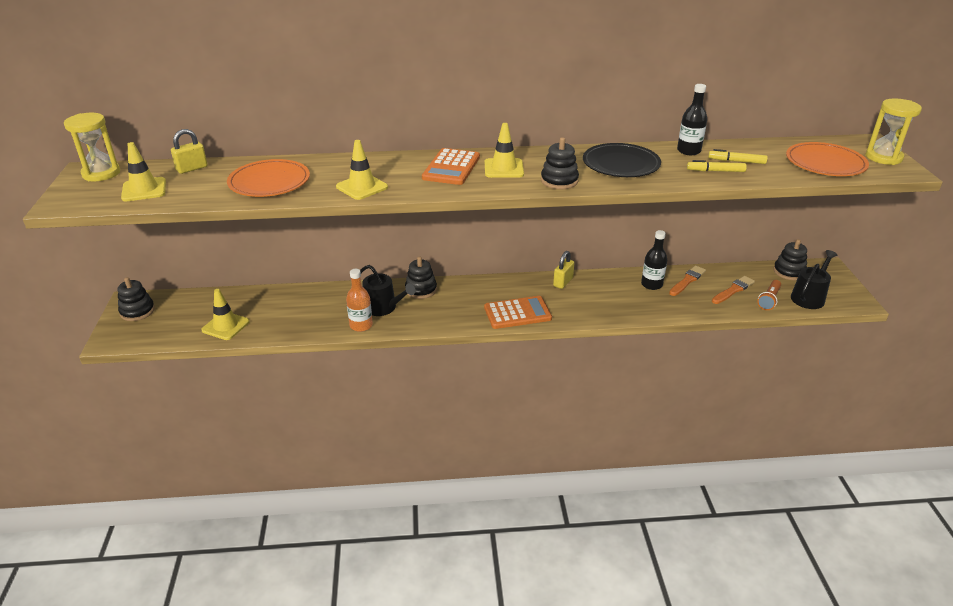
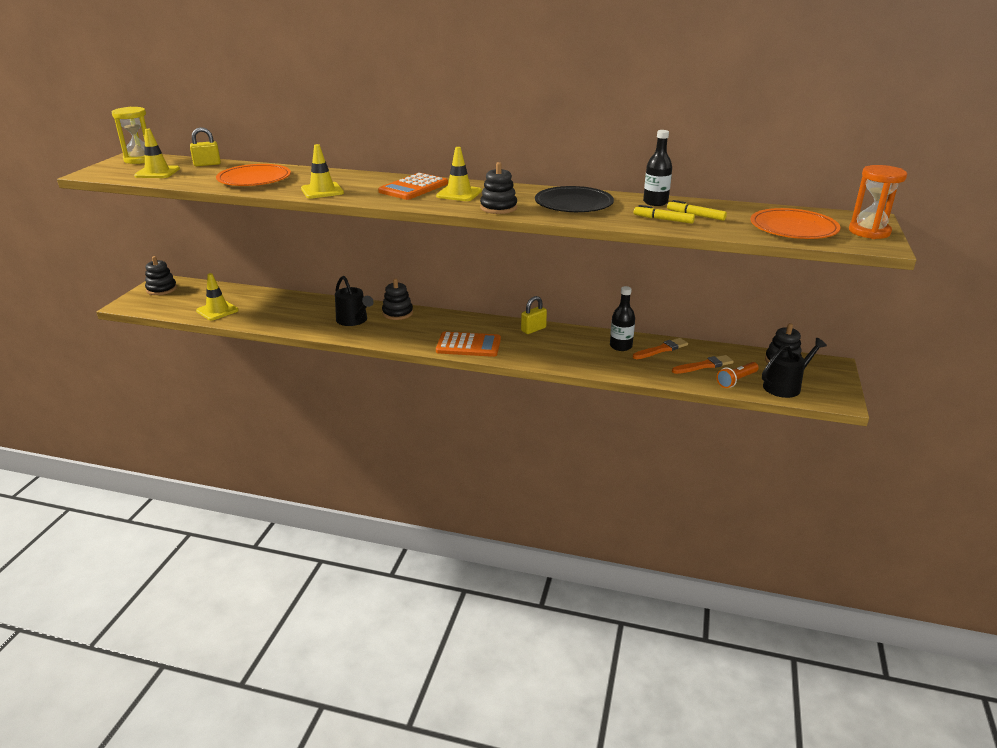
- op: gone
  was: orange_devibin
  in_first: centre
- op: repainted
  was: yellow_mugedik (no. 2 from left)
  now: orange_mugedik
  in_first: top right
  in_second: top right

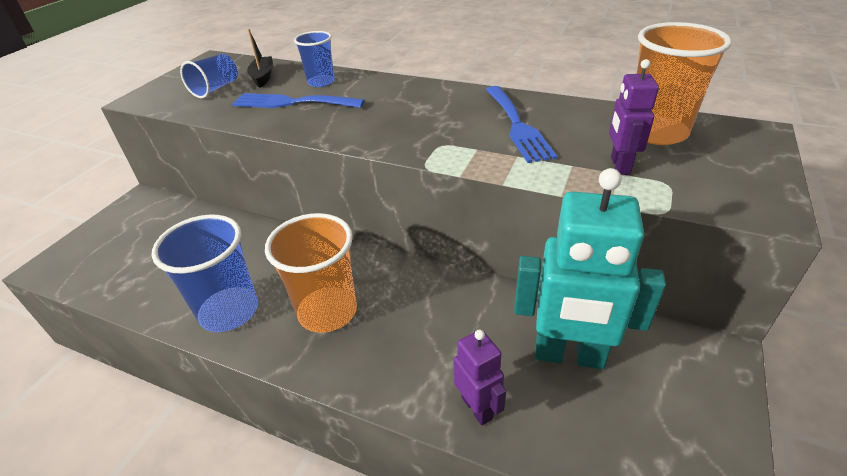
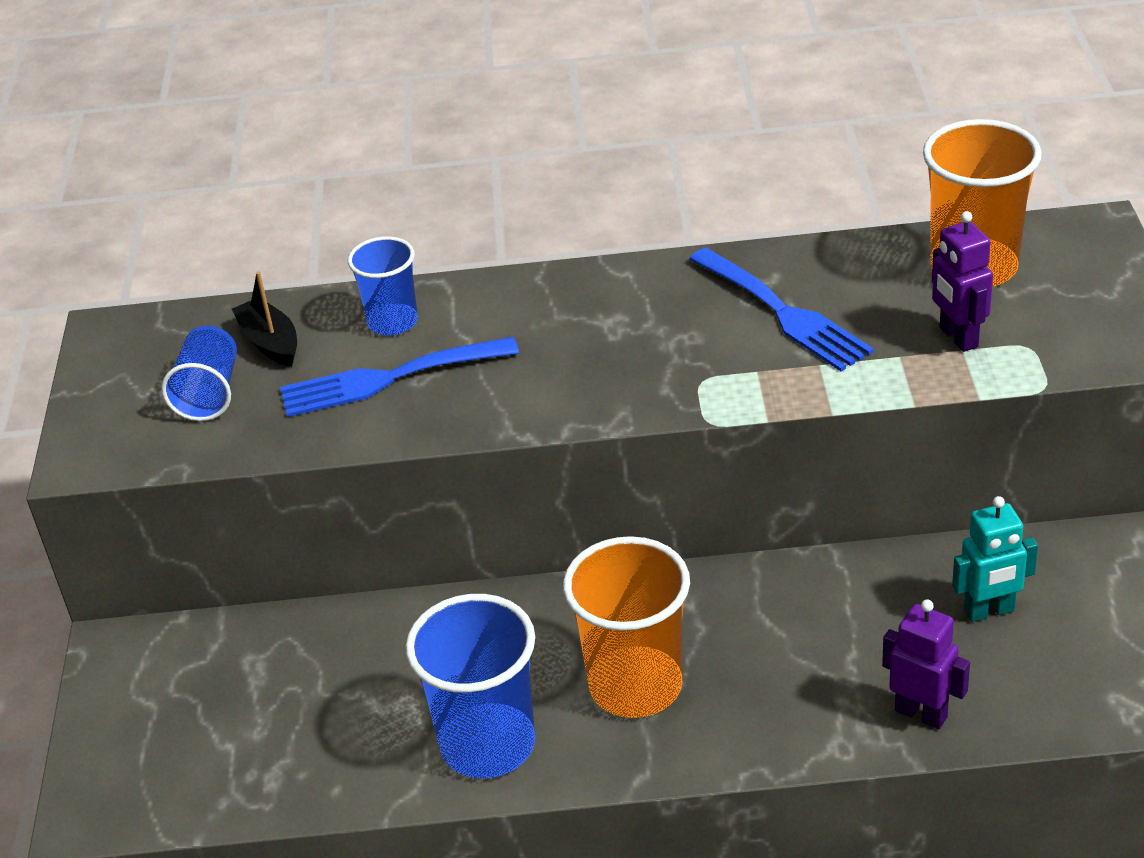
- op: scaled
  was: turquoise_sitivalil
  in_first: middle right
  in_second: middle right
  ratio: 0.51

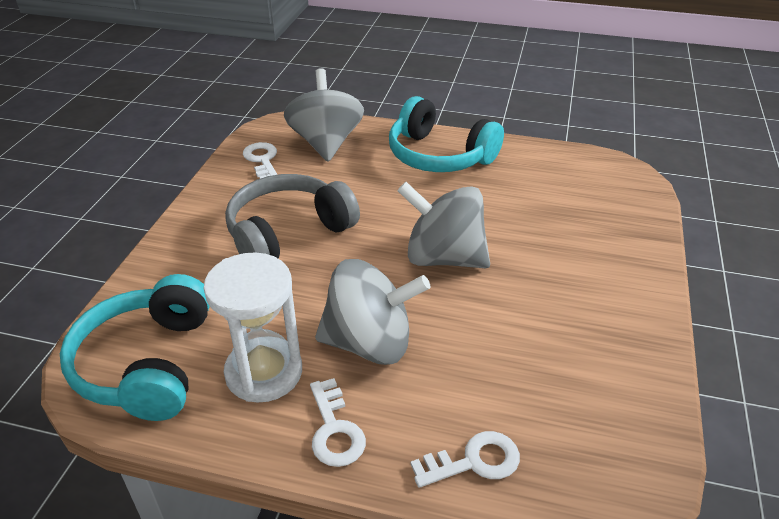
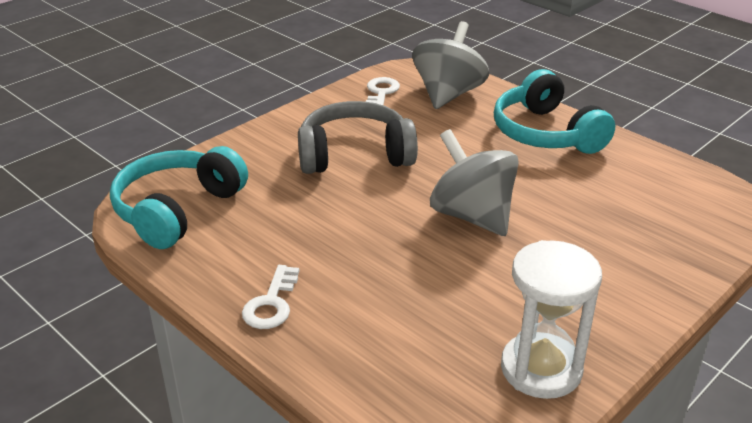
- op: shifted
  was: white_mugedik
  in_first: middle left
  in_second: bottom right
- op: gone
  was: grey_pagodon (no. 2 from left)
  in_first: centre
- op: gone
  was: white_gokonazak (no. 3 from left)
  in_first: bottom centre

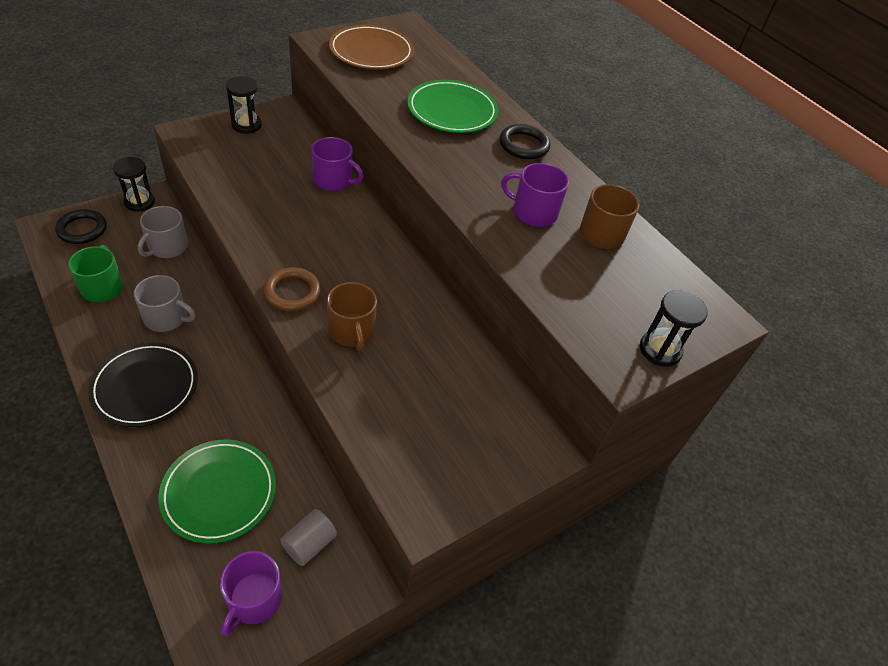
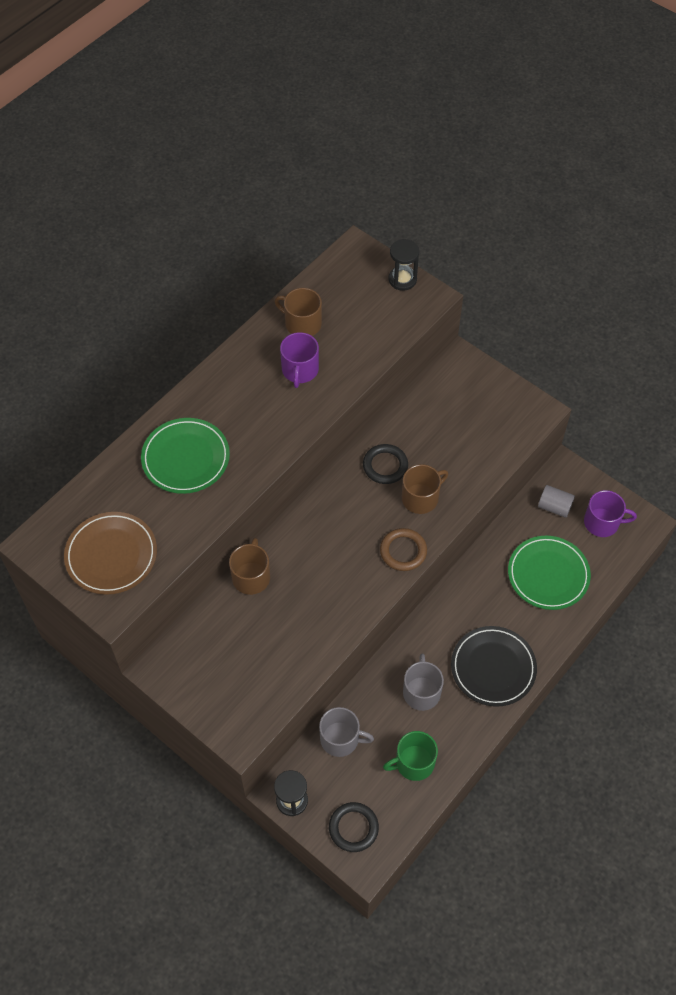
- op: gone
  was: black_mugedik (no. 2 from left)
  in_first: top left
- op: repainted
  was: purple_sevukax (no. 2 from left)
  now: brown_sevukax (no. 1 from left)
  in_first: top centre
  in_second: centre
- op: shifted
  was: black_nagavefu (no. 2 from left)
  in_first: top centre
  in_second: centre

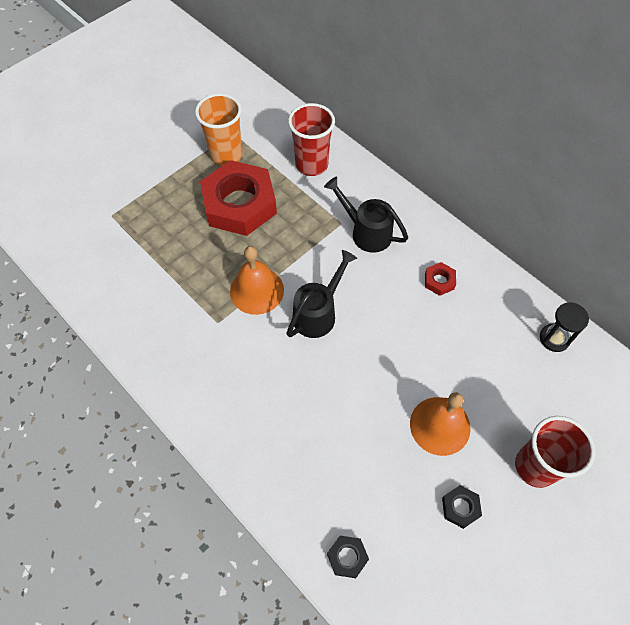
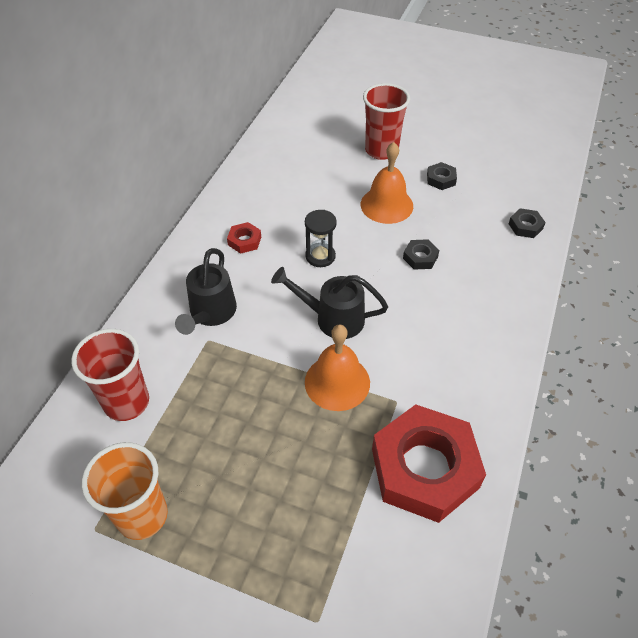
- op: shifted
  was: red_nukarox (no. 1 from left in the first image)
  now: red_nukarox (no. 2 from left)
  in_first: top centre
  in_second: bottom right
- op: shifted
  was: black_mugedik
  in_first: middle right
  in_second: centre
- op: new
  now: black_nukarox (no. 1 from left)
  in_second: centre

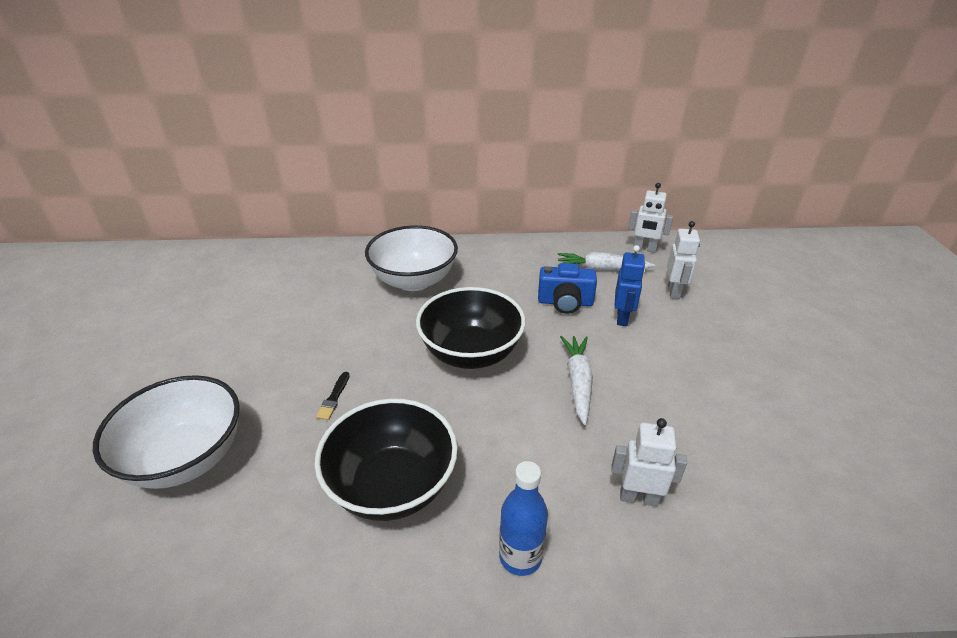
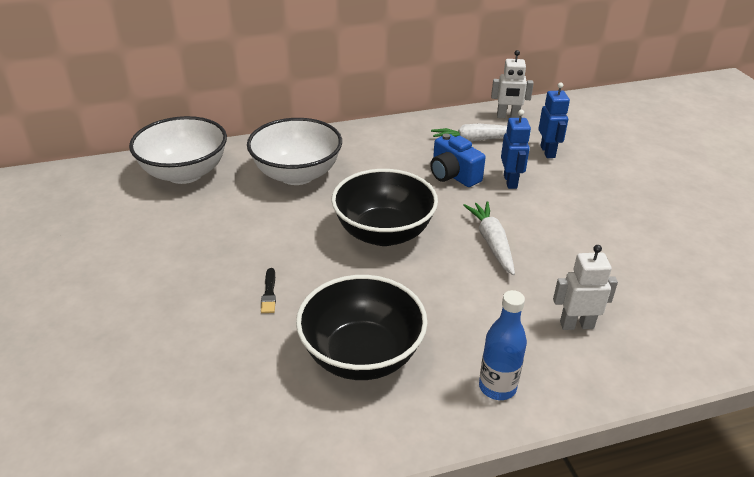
- op: shifted
  was: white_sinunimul (no. 1 from left)
  in_first: bottom left
  in_second: top left
- op: rotated
  was: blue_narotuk
  in_first: centre
  in_second: centre
  clockwise: 60
- op: repainted
  was: white_sitivalil (no. 3 from left)
  now: blue_sitivalil (no. 2 from left)
  in_first: middle right
  in_second: top right

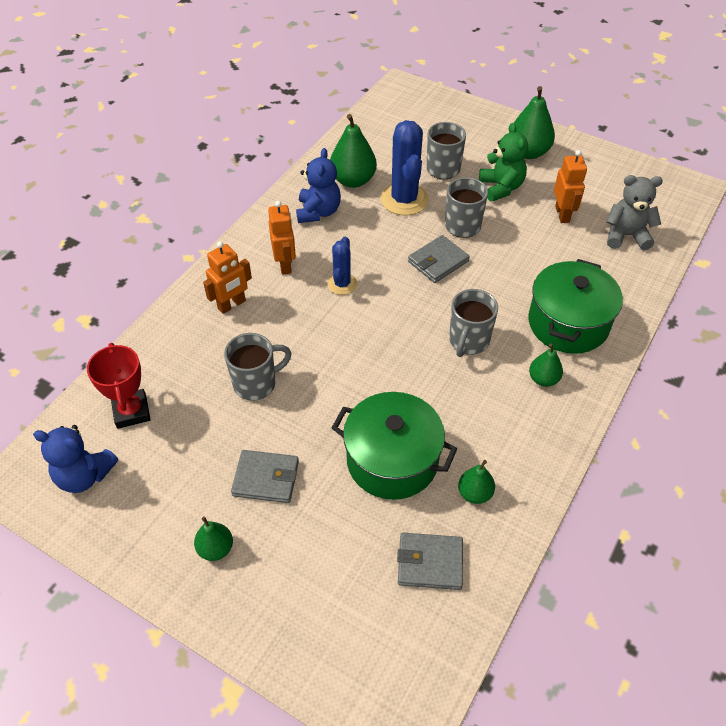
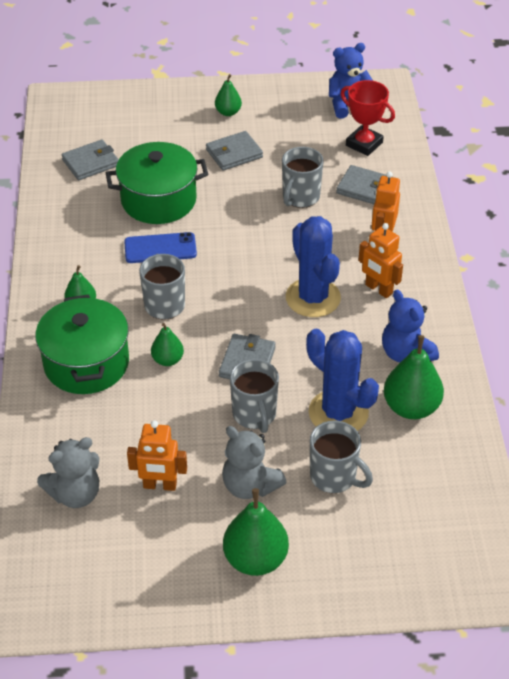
- op: scaled
  was: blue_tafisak (no. 1 from left)
  in_first: centre
  in_second: centre
  ratio: 1.75
- op: shifted
  was: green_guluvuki (no. 3 from left in the first image)
  now: green_guluvuki (no. 2 from left)
  in_first: centre
  in_second: middle left
- op: repainted
  was: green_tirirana
  now: grey_tirirana (no. 2 from left)
  in_first: top right
  in_second: bottom centre
- op: rotated
  was: orange_sitivalil (no. 3 from left in the first image)
  in_first: top right
  in_second: bottom left
  clockwise: -45
- op: new
  now: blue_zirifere
  in_second: middle left
- op: new
  now: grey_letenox (no. 4 from left)
  in_second: top right

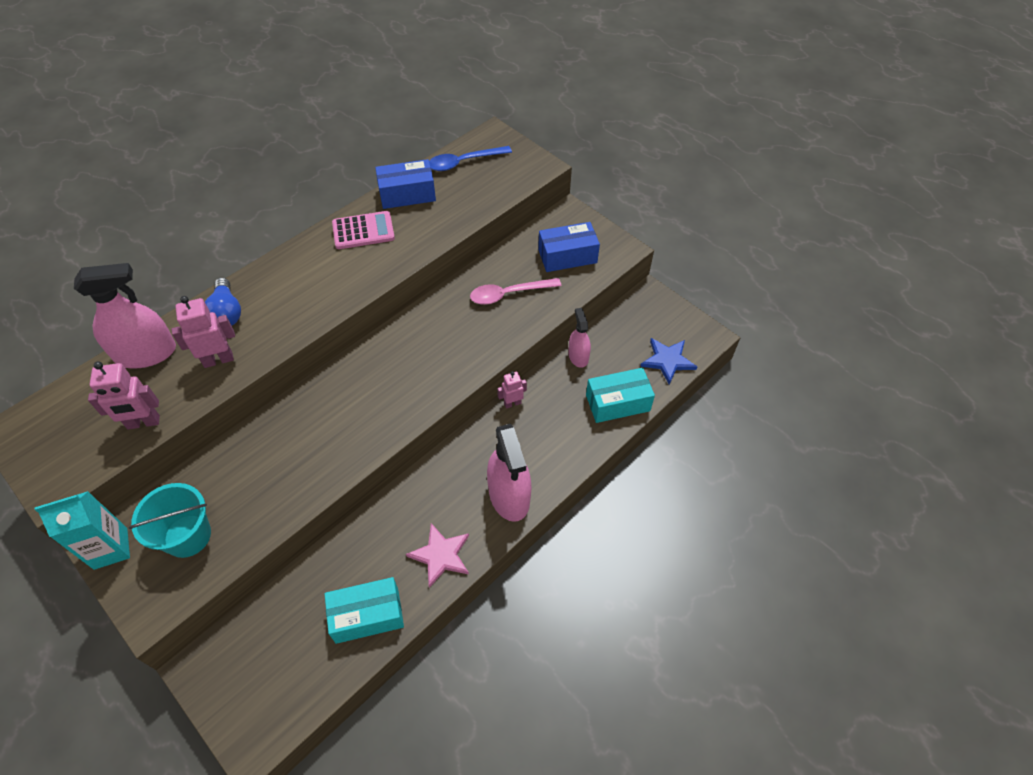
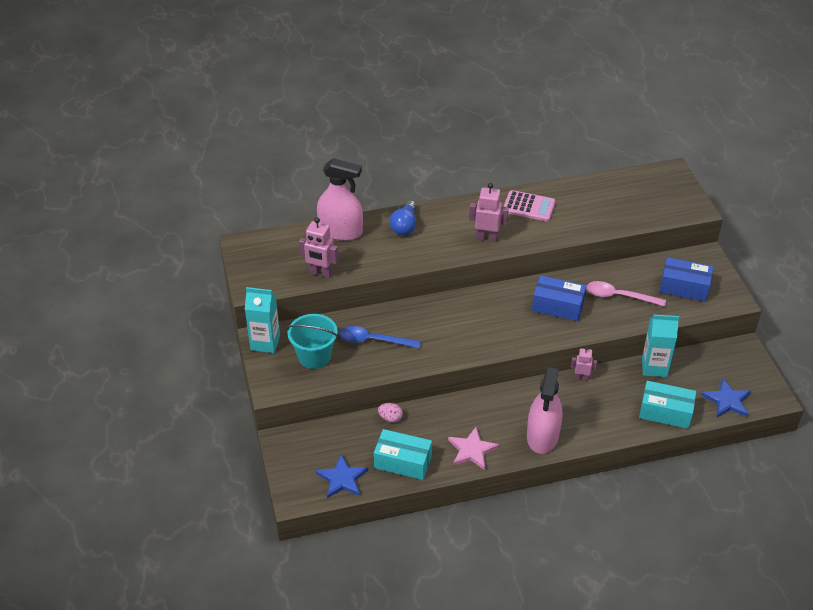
- op: shifted
  was: pink_sitivalil (no. 2 from left)
  in_first: middle left
  in_second: centre
- op: shifted
  was: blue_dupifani (no. 1 from left)
  in_first: top centre
  in_second: middle right
- op: shifted
  was: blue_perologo
  in_first: top centre
  in_second: centre
- op: swapped
  was: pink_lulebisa (no. 3 from left)
  now: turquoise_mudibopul (no. 2 from left)
  in_first: centre
  in_second: middle right
- op: new
  now: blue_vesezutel (no. 1 from left)
  in_second: bottom centre
- op: new
  now: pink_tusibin
  in_second: bottom centre

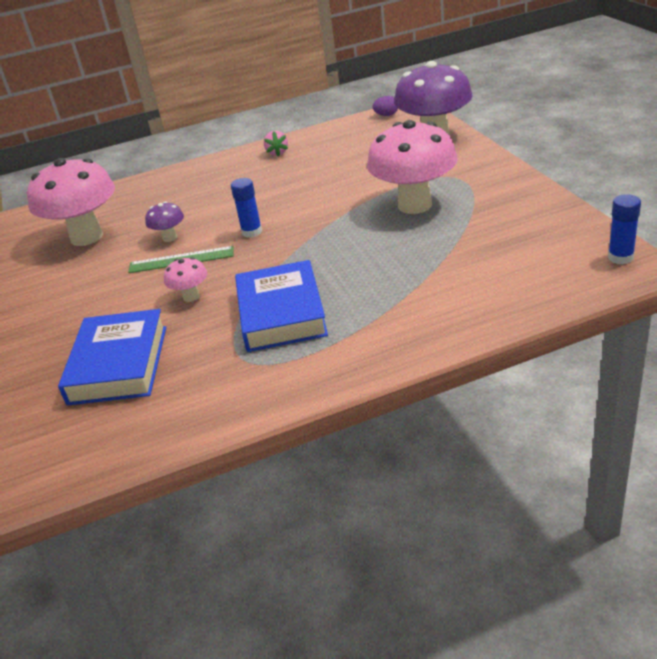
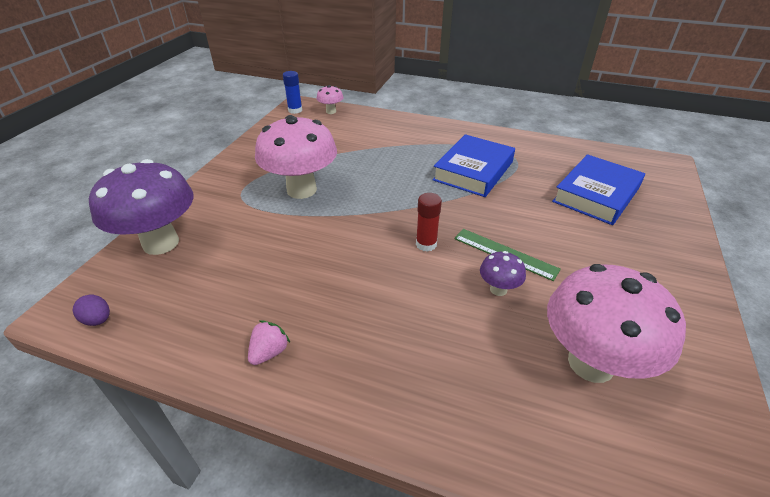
- op: shifted
  was: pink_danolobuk (no. 2 from left)
  in_first: middle left
  in_second: top centre
- op: repainted
  was: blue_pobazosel (no. 1 from left)
  now: red_pobazosel
  in_first: top centre
  in_second: centre

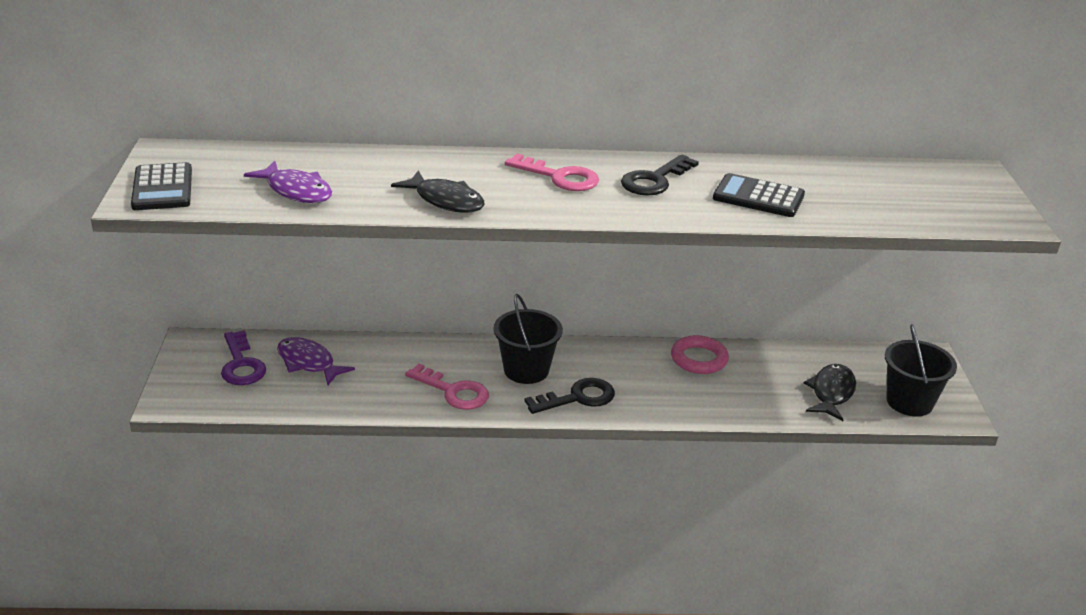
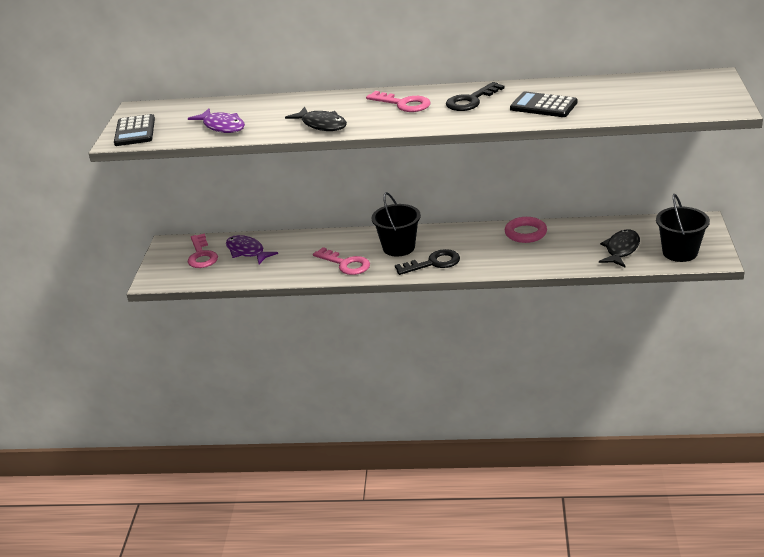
- op: repainted
  was: purple_gokonazak
  now: pink_gokonazak (no. 1 from left)
  in_first: middle left
  in_second: middle left

